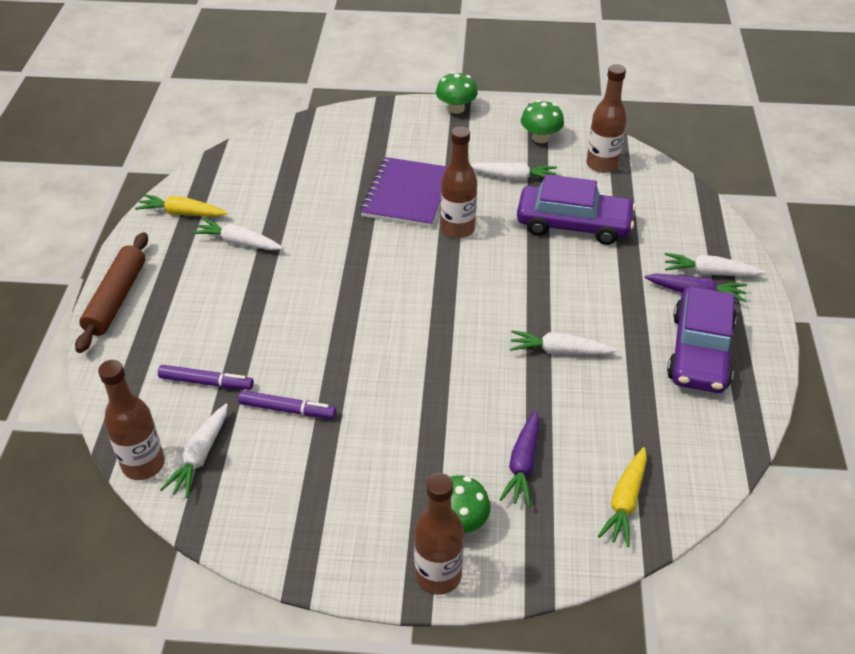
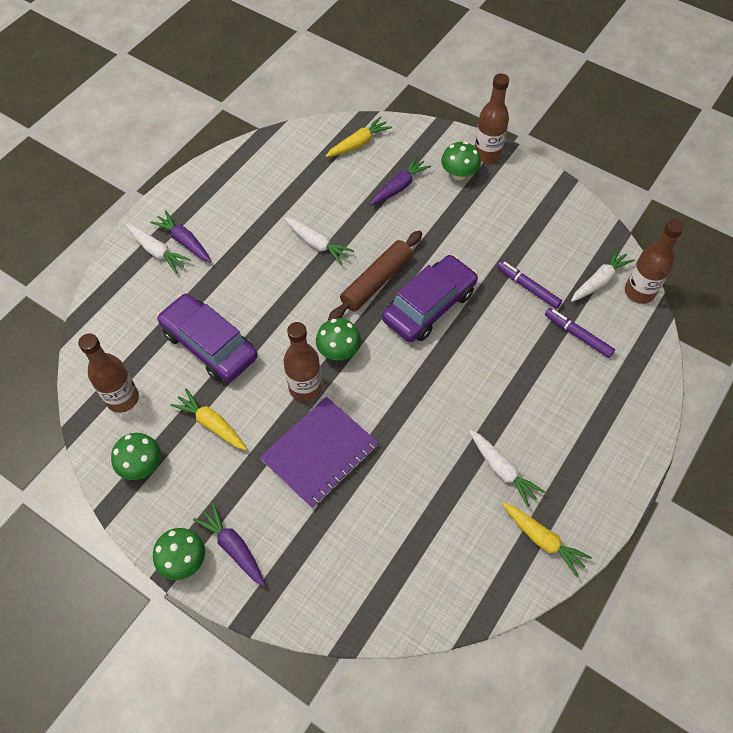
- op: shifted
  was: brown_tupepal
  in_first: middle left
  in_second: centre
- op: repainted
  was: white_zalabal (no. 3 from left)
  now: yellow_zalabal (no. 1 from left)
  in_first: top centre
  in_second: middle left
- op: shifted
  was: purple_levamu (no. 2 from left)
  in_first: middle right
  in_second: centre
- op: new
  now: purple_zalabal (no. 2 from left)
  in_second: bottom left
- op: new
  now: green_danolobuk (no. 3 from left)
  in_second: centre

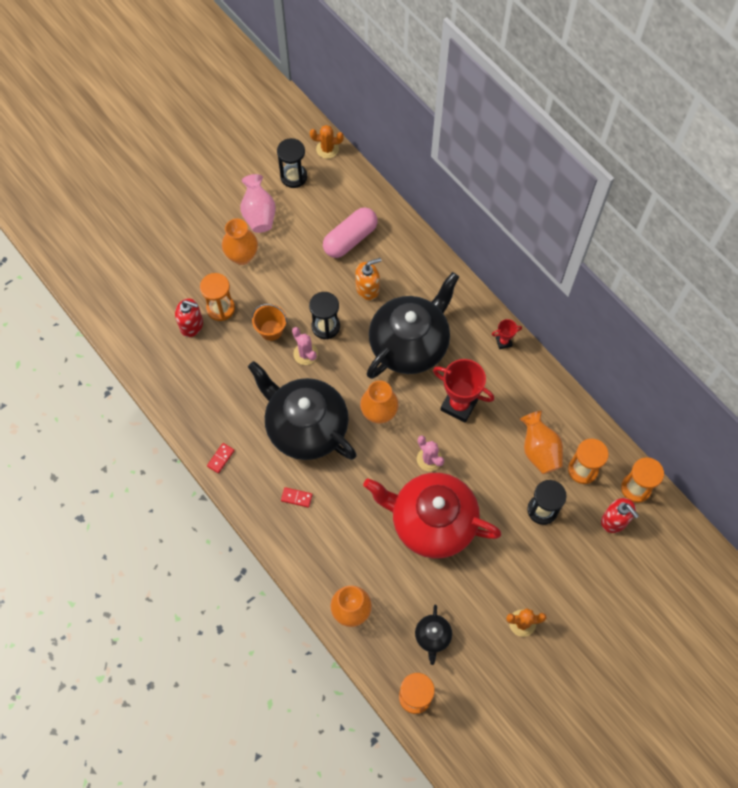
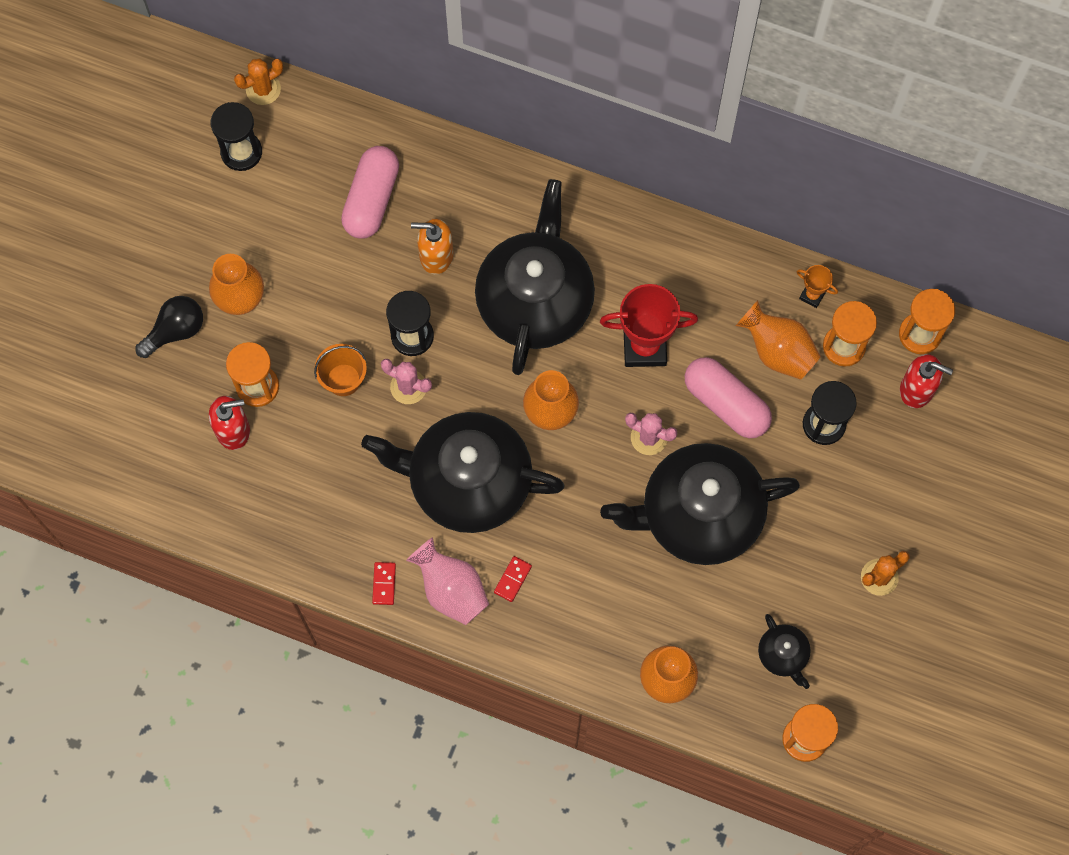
- op: shifted
  was: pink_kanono
  in_first: top centre
  in_second: bottom centre
- op: rotated
  was: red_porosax (no. 2 from left)
  in_first: centre
  in_second: bottom centre
  clockwise: -45
- op: rotated
  was: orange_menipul
  in_first: centre
  in_second: top centre
  clockwise: -120
- op: repainted
  was: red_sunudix
  now: black_sunudix (no. 3 from left)
  in_first: centre
  in_second: centre
- op: gone
  was: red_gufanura (no. 2 from left)
  in_first: middle right
- op: new
  now: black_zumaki
  in_second: middle left
- op: new
  now: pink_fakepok (no. 2 from left)
  in_second: middle right
- op: new
  now: orange_gufanura
  in_second: middle right

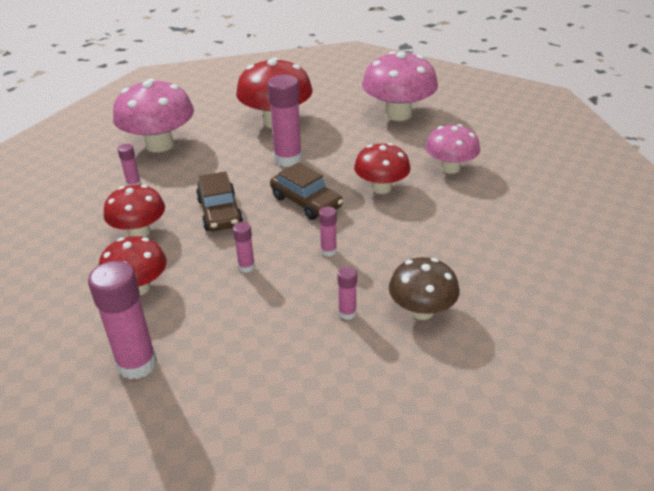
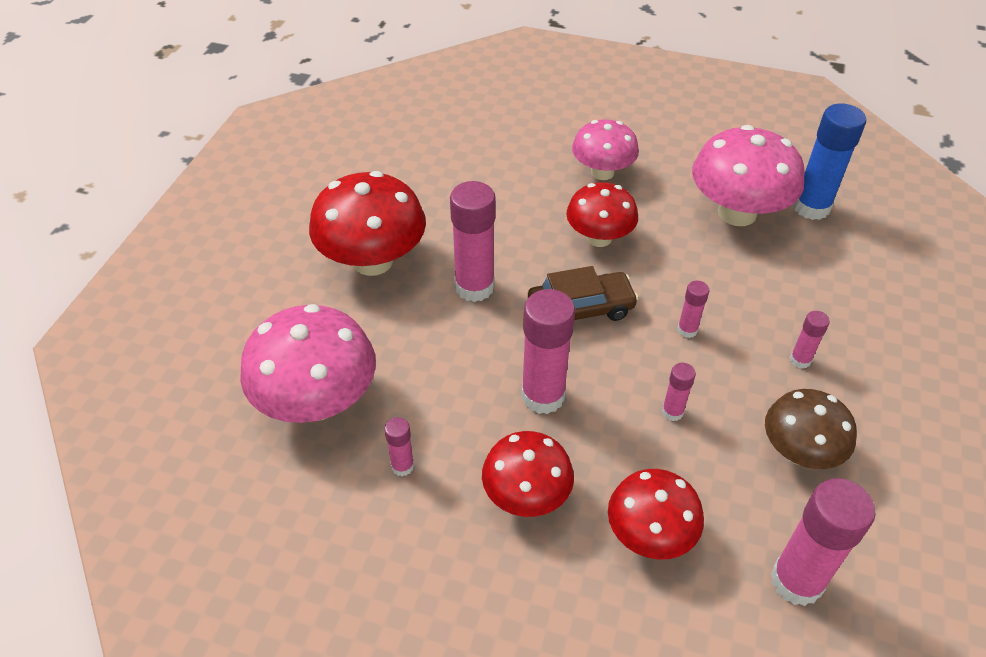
- op: swapped
  was: brown_levamu (no. 1 from left)
  now: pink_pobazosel (no. 3 from left)
  in_first: centre
  in_second: centre
- op: shifted
  was: pink_danolobuk (no. 2 from left in the first image)
  now: pink_danolobuk (no. 3 from left)
  in_first: top centre
  in_second: top right
- op: shifted
  was: brown_danolobuk
  in_first: centre
  in_second: middle right
- op: new
  now: blue_pobazosel
  in_second: top right

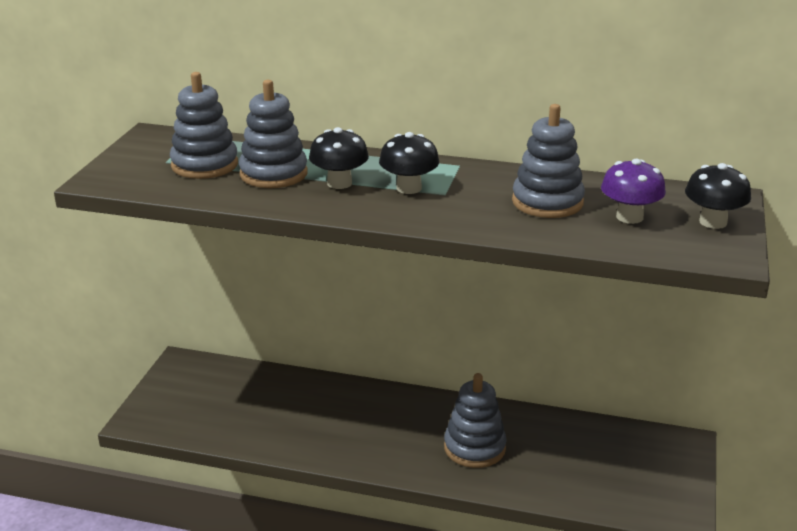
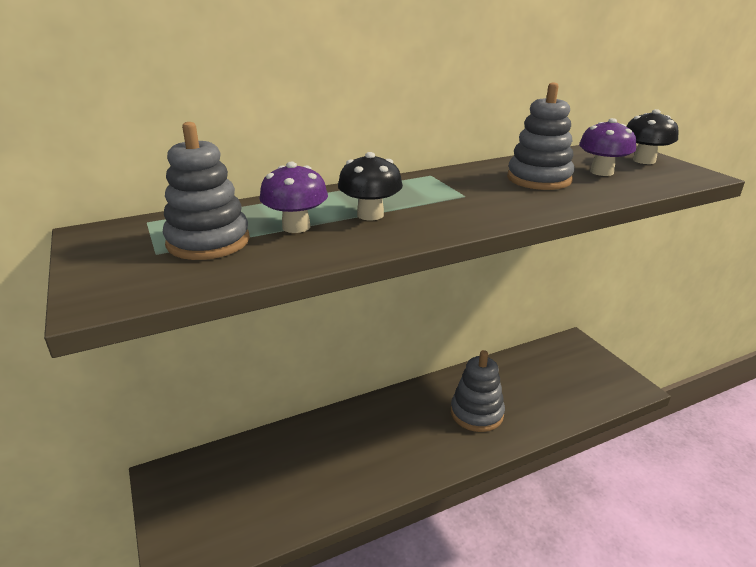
- op: swapped
  was: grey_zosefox (no. 2 from left)
  now: purple_danolobuk (no. 1 from left)
  in_first: top centre
  in_second: centre
- op: gone
  was: black_danolobuk (no. 2 from left)
  in_first: top centre

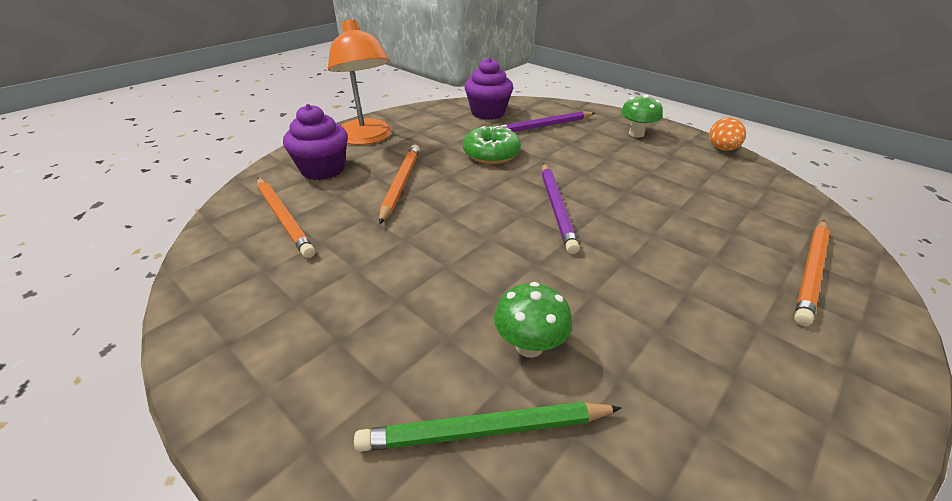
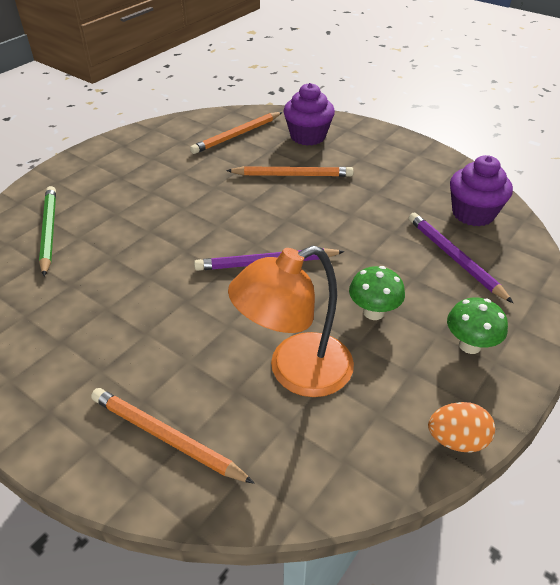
- op: shifted
  was: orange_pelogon
  in_first: top centre
  in_second: centre
- op: gone
  was: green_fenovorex
  in_first: top centre
- op: shifted
  was: green_danolobuk (no. 1 from left)
  in_first: centre
  in_second: middle right

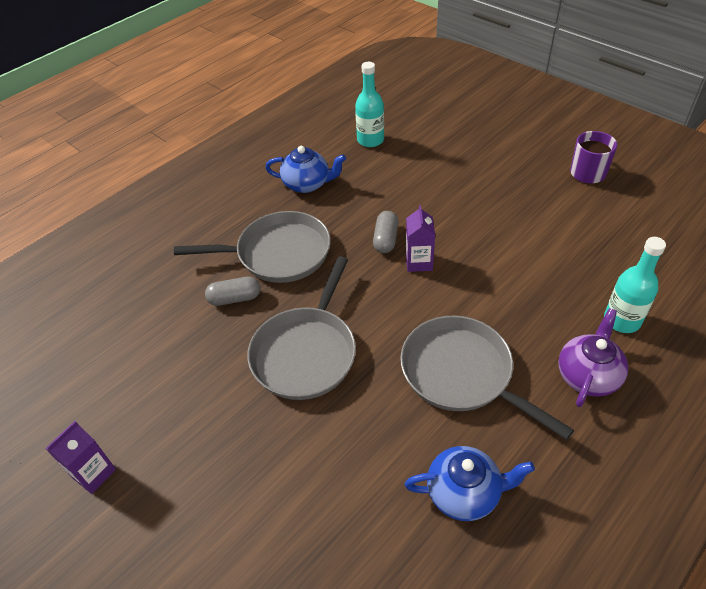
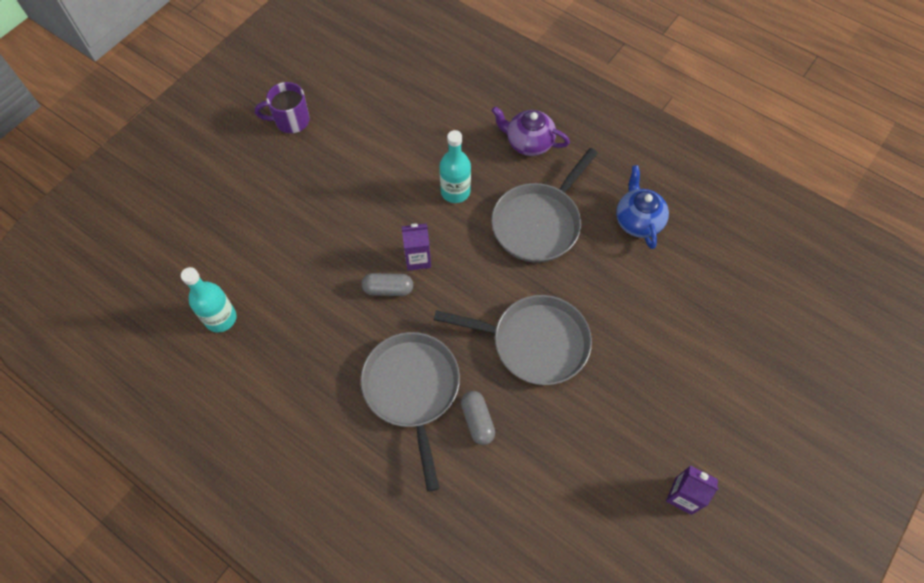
- op: gone
  was: blue_sunudix (no. 1 from left)
  in_first: top centre
- op: shifted
  was: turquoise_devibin (no. 2 from left)
  in_first: middle right
  in_second: top centre

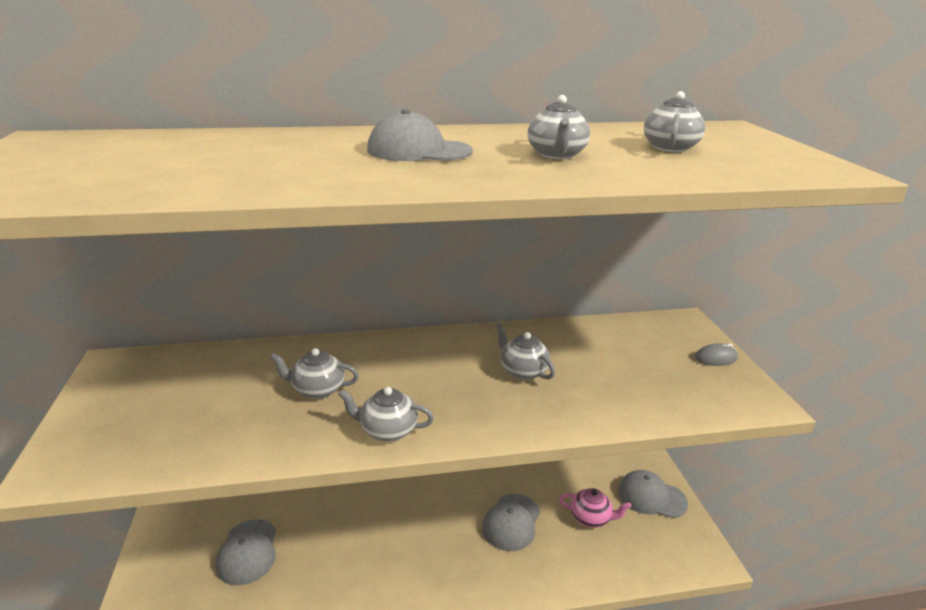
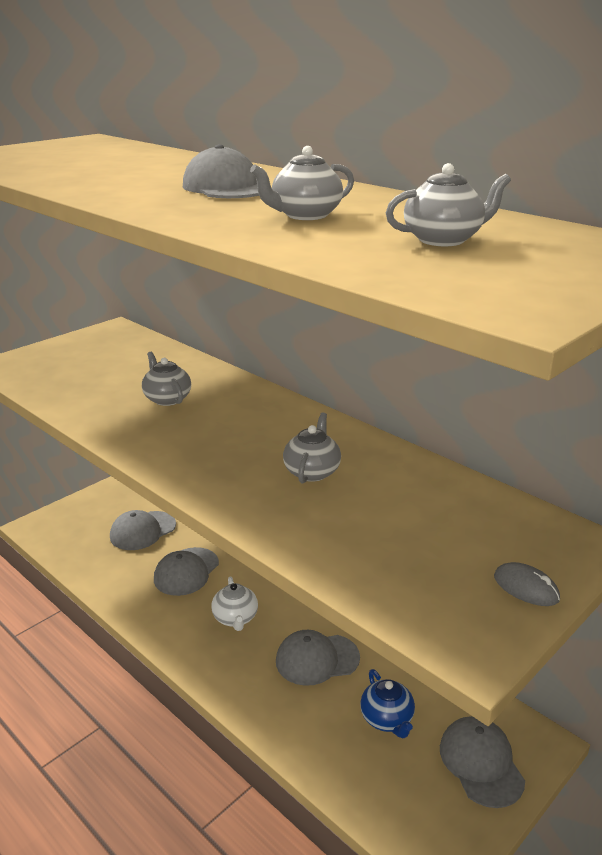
- op: gone
  was: grey_sunudix (no. 2 from left)
  in_first: bottom centre
- op: repainted
  was: pink_sunudix
  now: blue_sunudix
  in_first: bottom centre
  in_second: bottom centre
- op: new
  now: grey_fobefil (no. 2 from left)
  in_second: bottom left
- op: new
  now: white_sunudix
  in_second: bottom centre

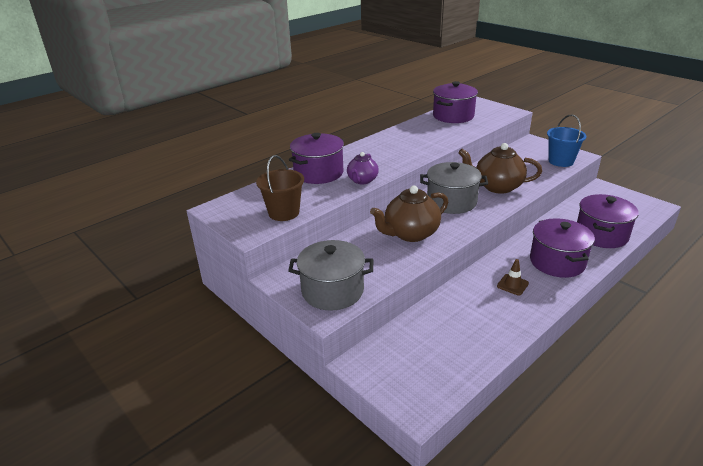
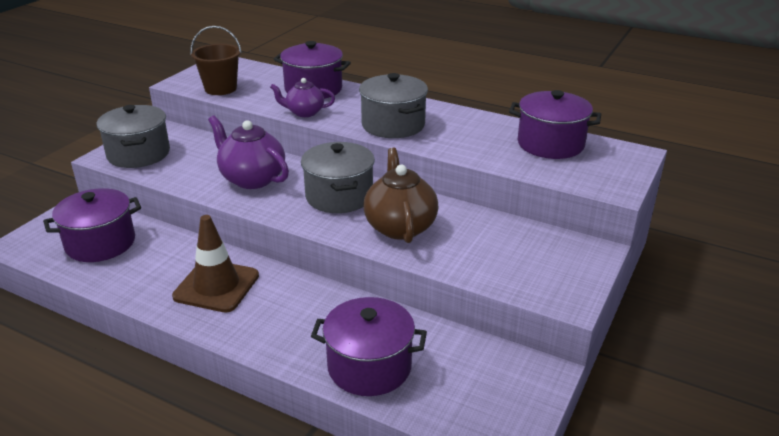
- op: repainted
  was: brown_sunudix (no. 1 from left)
  now: purple_sunudix (no. 1 from left)
  in_first: centre
  in_second: middle left
- op: scaled
  was: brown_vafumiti
  in_first: middle right
  in_second: middle left
  ratio: 2.06
- op: shifted
  was: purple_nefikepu (no. 3 from left in the first image)
  now: purple_nefikepu (no. 1 from left)
  in_first: middle right
  in_second: middle left
- op: gone
  was: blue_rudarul
  in_first: top right
- op: new
  now: grey_nefikepu (no. 3 from left)
  in_second: top centre

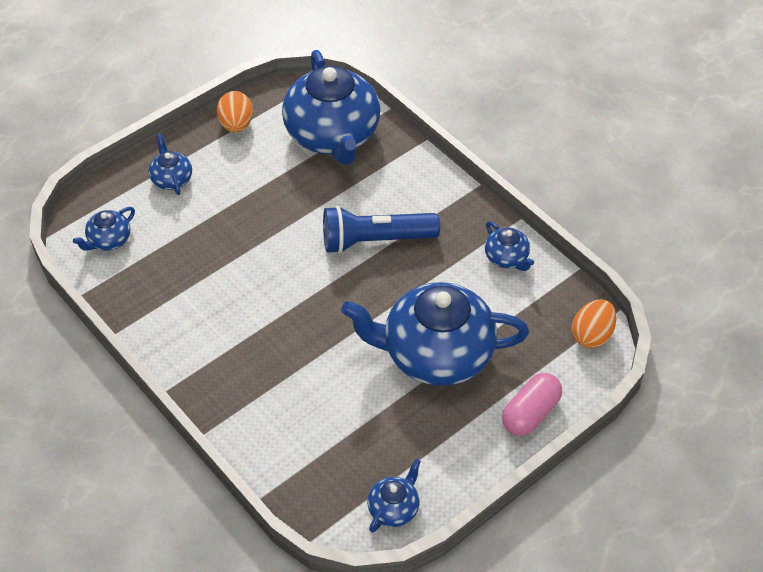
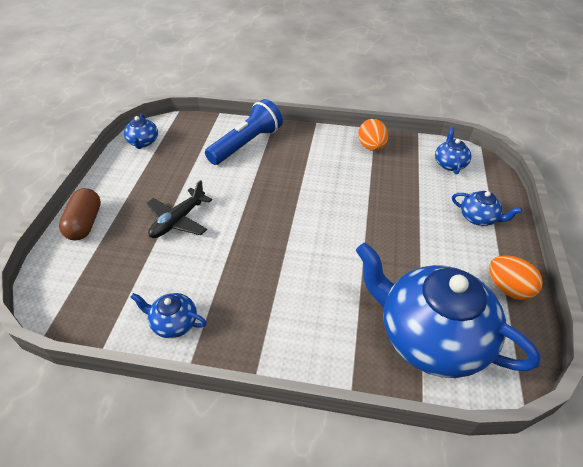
- op: shifted
  was: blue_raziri
  in_first: centre
  in_second: top centre
- op: swapped
  was: blue_sunudix (no. 5 from left)
  now: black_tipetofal
  in_first: centre
  in_second: middle left
- op: repainted
  was: pink_fakepok
  now: brown_fakepok
  in_first: bottom right
  in_second: middle left
- op: shifted
  was: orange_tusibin (no. 2 from left in the first image)
  now: orange_tusibin (no. 1 from left)
  in_first: middle right
  in_second: top centre

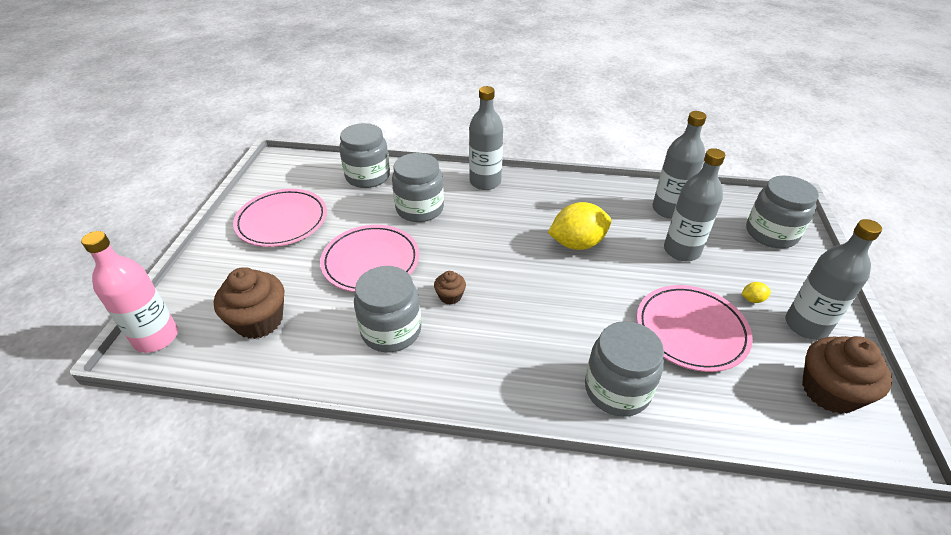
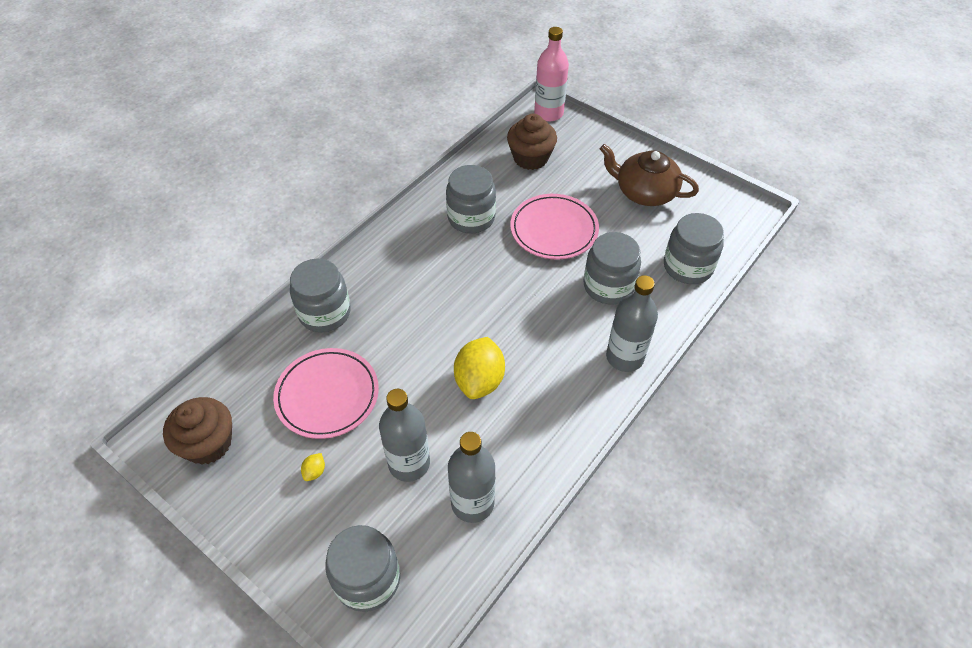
- op: swapped
  was: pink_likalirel (no. 1 from left)
  now: brown_sunudix
  in_first: middle left
  in_second: top right
- op: gone
  was: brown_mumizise (no. 2 from left)
  in_first: centre
- op: gone
  was: grey_devibin (no. 4 from left)
  in_first: middle right

